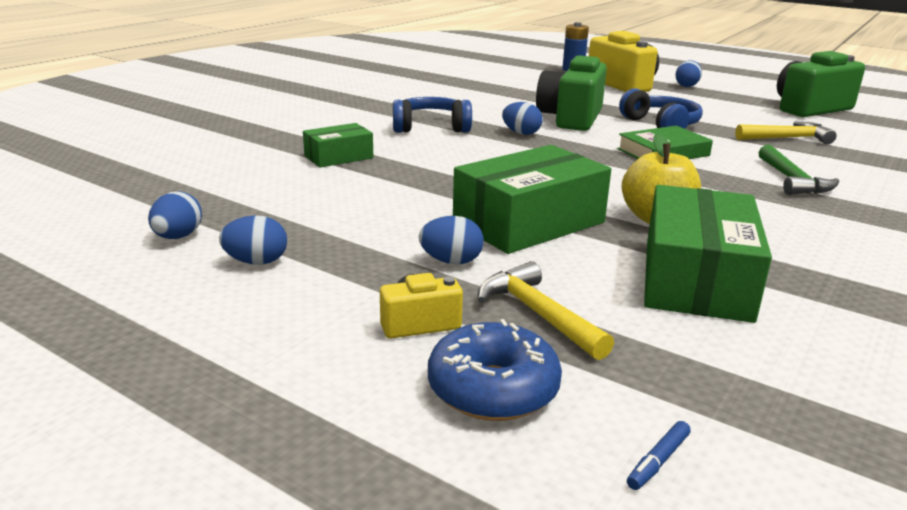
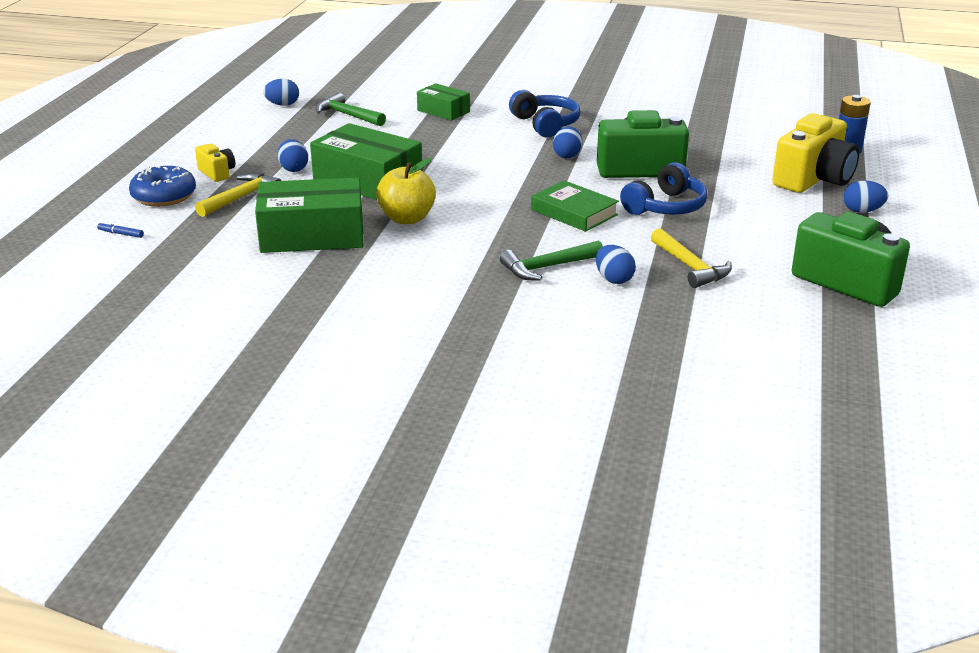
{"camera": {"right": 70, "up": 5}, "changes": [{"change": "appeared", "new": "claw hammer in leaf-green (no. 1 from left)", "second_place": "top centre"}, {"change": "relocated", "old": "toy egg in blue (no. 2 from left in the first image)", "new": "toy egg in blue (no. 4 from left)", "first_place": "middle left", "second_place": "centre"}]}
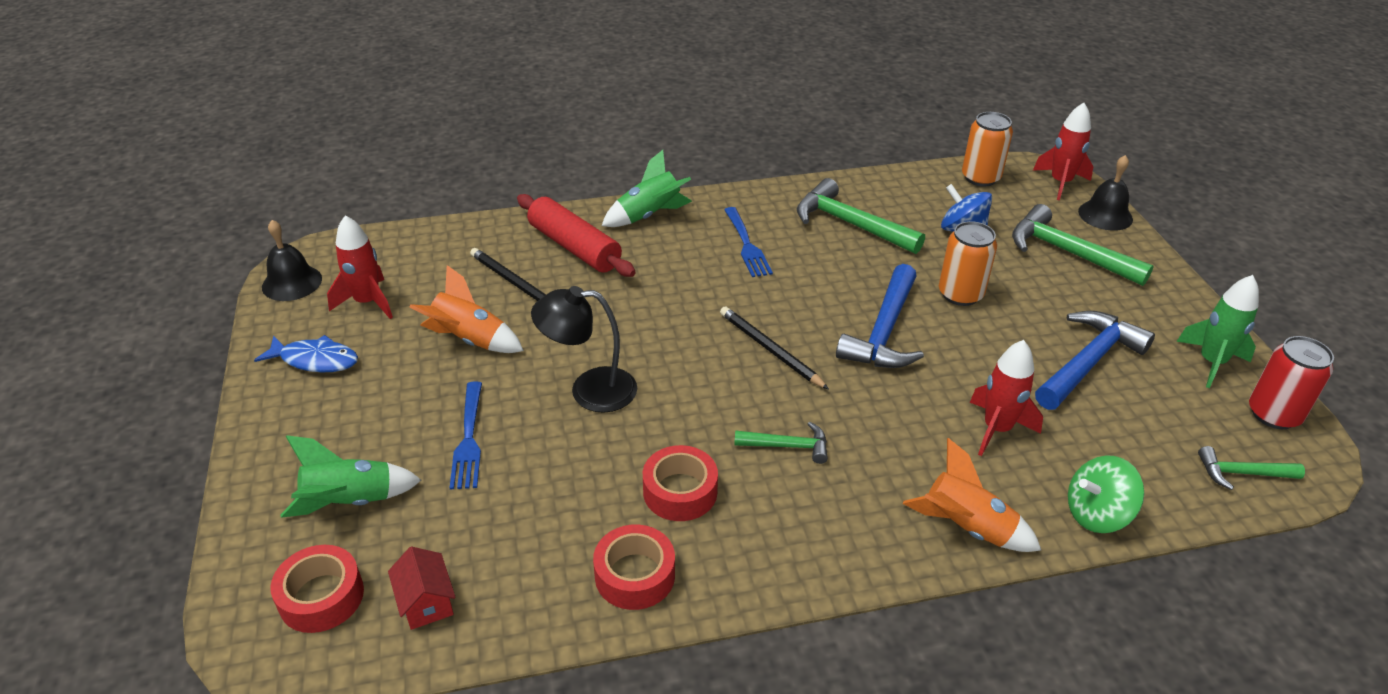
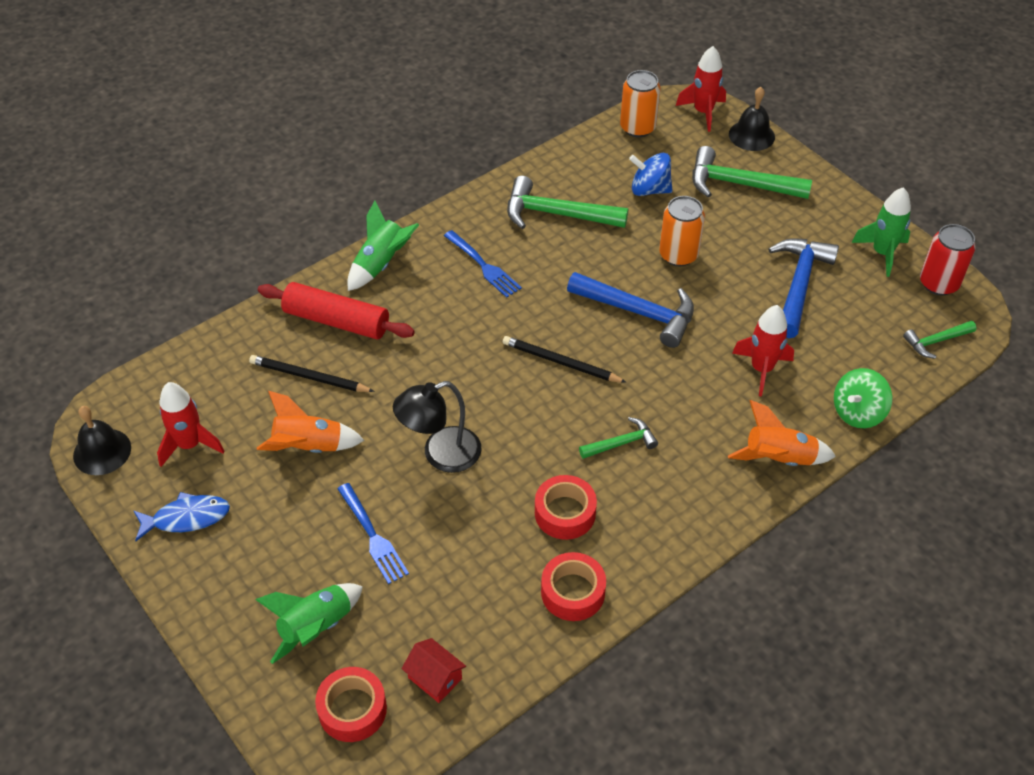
{"camera": {"right": -25, "up": 10}, "changes": [{"change": "spun", "old": "claw hammer in blue (no. 1 from left)", "first_place": "centre", "second_place": "centre", "degrees": -60}]}
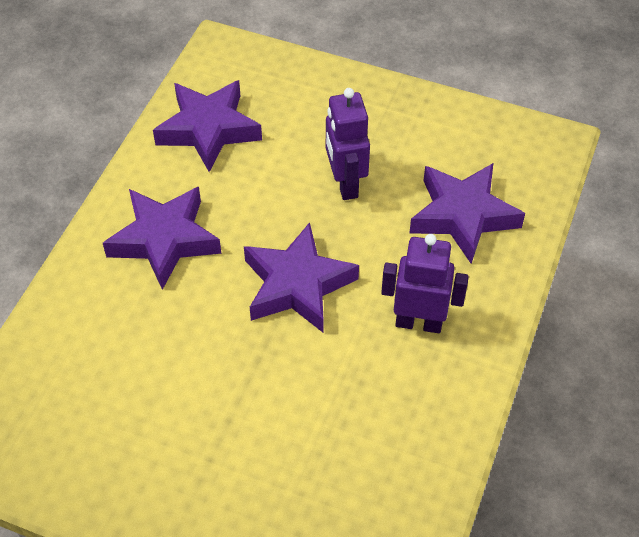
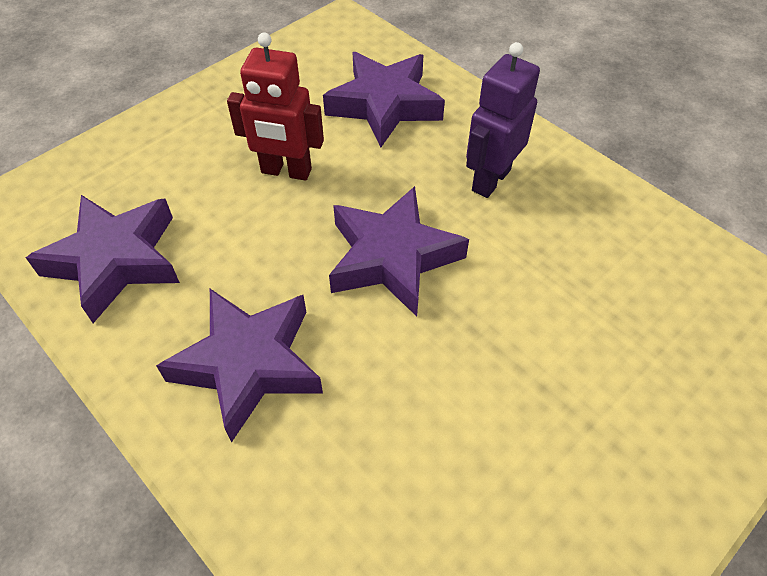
{"camera": {"right": -65, "up": 0}, "changes": [{"change": "colour", "old": "robot in purple (no. 1 from left)", "new": "robot in scarlet", "first_place": "top centre", "second_place": "top centre"}]}
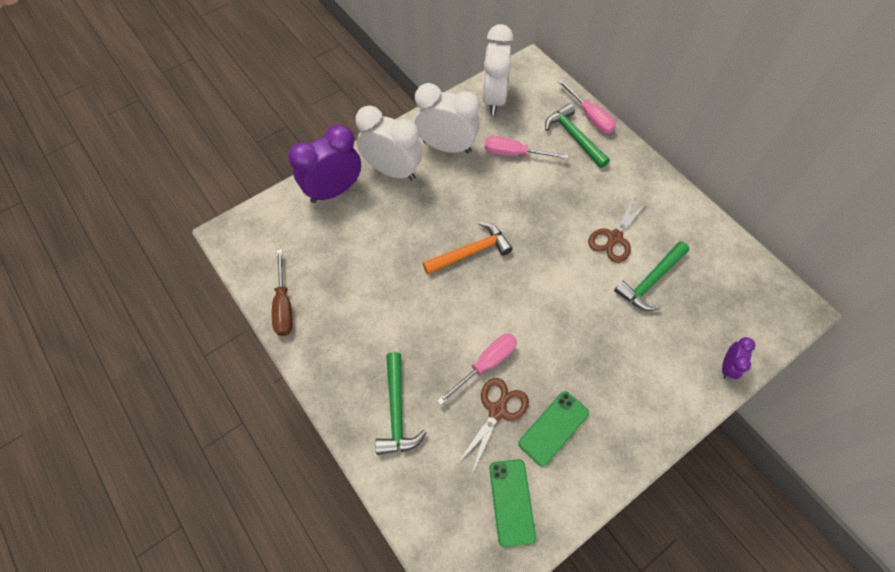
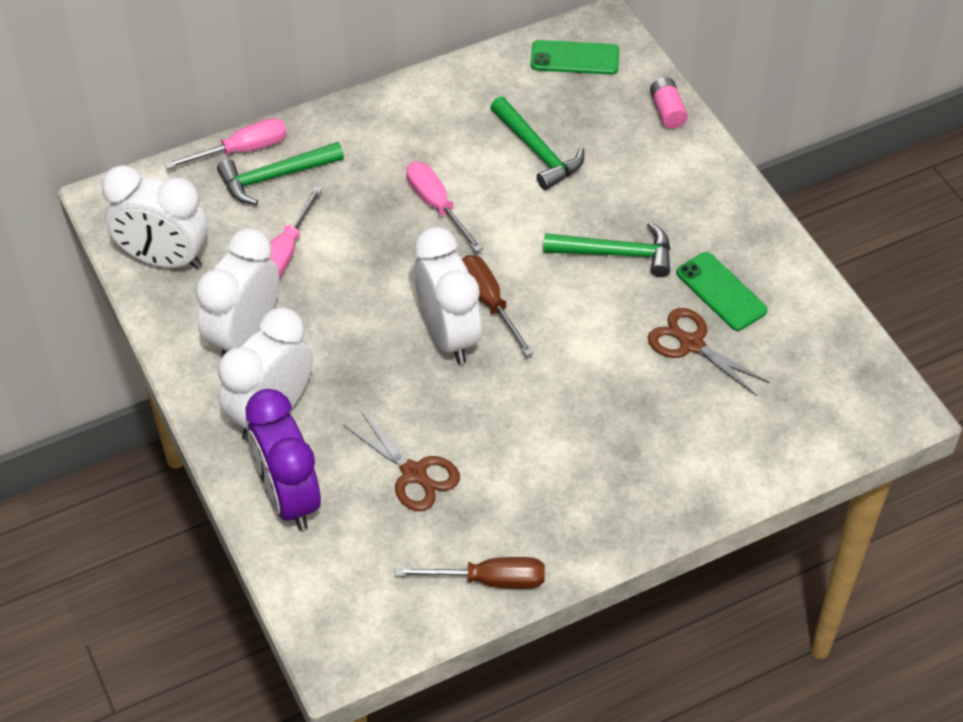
{"camera": {"right": -80, "up": -10}, "changes": [{"change": "relocated", "old": "shears in brown (no. 2 from left in the first image)", "new": "shears in brown (no. 1 from left)", "first_place": "middle right", "second_place": "centre"}, {"change": "relocated", "old": "screwdriver in pink (no. 1 from left in the first image)", "new": "screwdriver in pink (no. 3 from left)", "first_place": "centre", "second_place": "top centre"}, {"change": "exchanged", "old": "claw hammer in orange-coloured", "new": "clock in snow-white (no. 4 from left)", "first_place": "centre", "second_place": "centre"}, {"change": "appeared", "new": "screwdriver in brown (no. 2 from left)", "second_place": "centre"}, {"change": "relocated", "old": "phone in leaf-green (no. 1 from left)", "first_place": "bottom centre", "second_place": "top centre"}, {"change": "relocated", "old": "claw hammer in leaf-green (no. 1 from left in the first image)", "new": "claw hammer in leaf-green (no. 3 from left)", "first_place": "bottom centre", "second_place": "centre"}, {"change": "exchanged", "old": "clock in purple (no. 2 from left)", "new": "AA battery in pink", "first_place": "middle right", "second_place": "top right"}]}
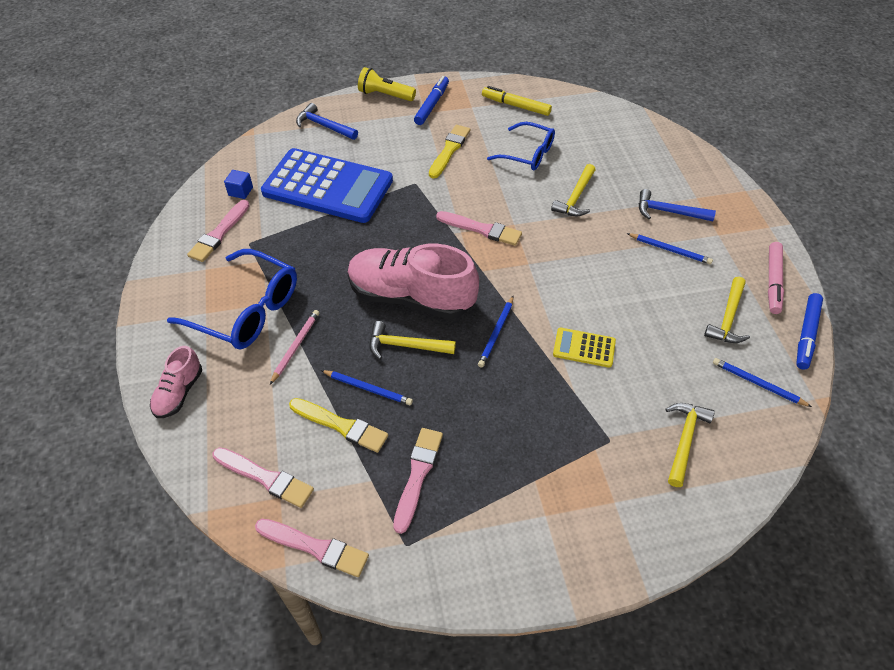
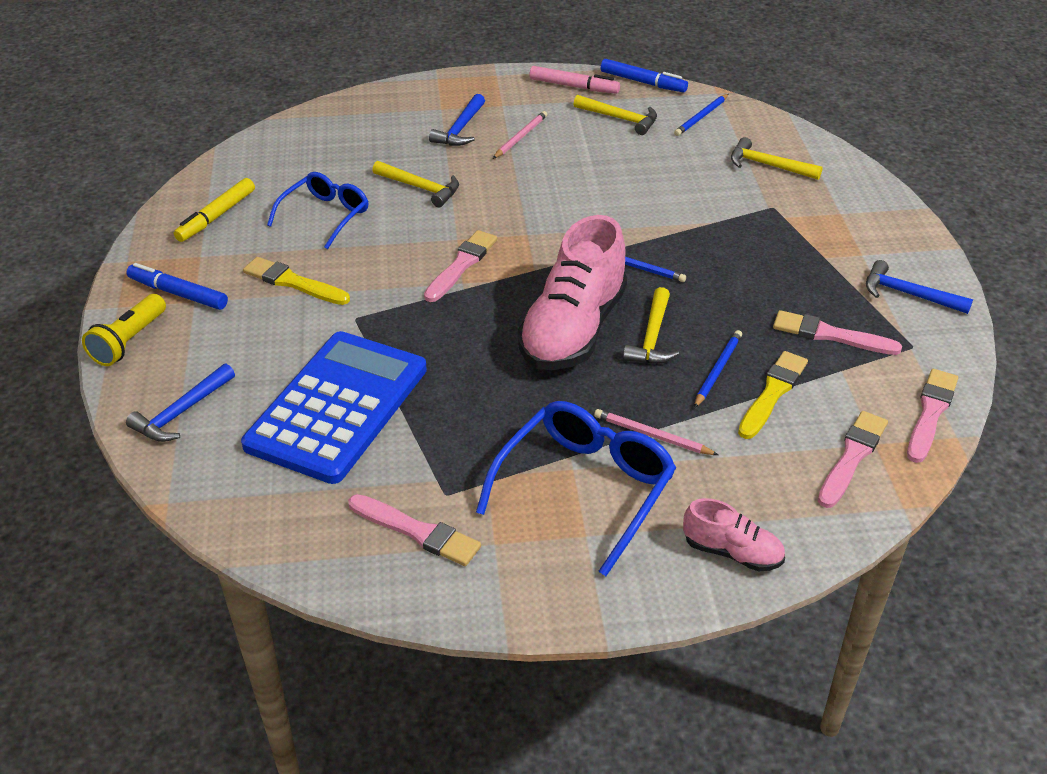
{"camera": {"right": -85, "up": -10}, "changes": [{"change": "colour", "old": "lead pencil in blue (no. 3 from left)", "new": "lead pencil in pink (no. 1 from left)", "first_place": "middle right", "second_place": "top centre"}, {"change": "appeared", "new": "claw hammer in blue (no. 3 from left)", "second_place": "middle right"}, {"change": "missing", "old": "cube in blue", "first_place": "top left"}, {"change": "missing", "old": "pocket calculator in bright yellow", "first_place": "centre"}]}
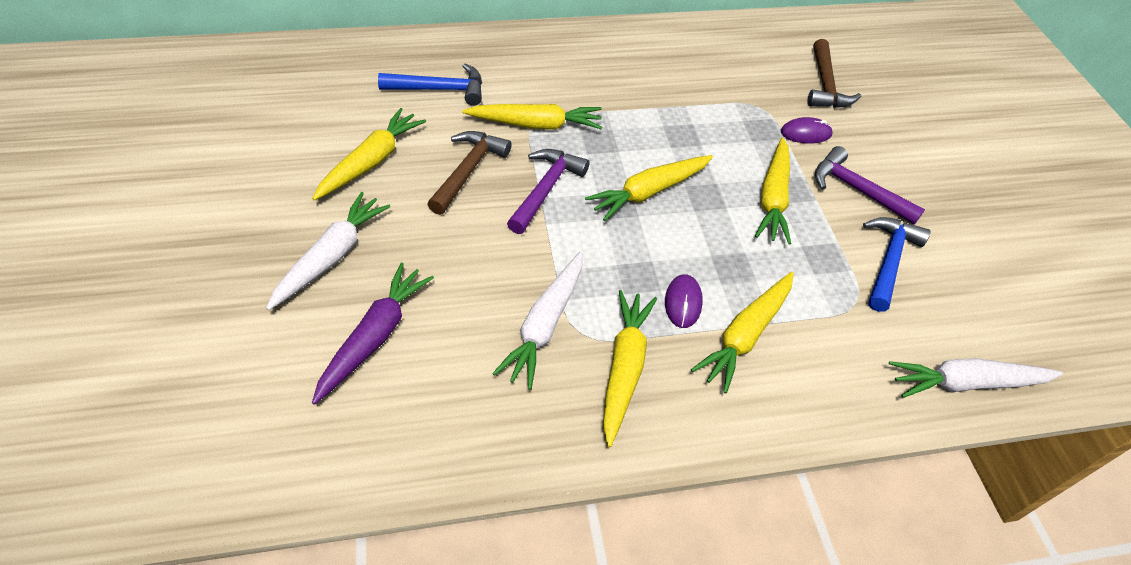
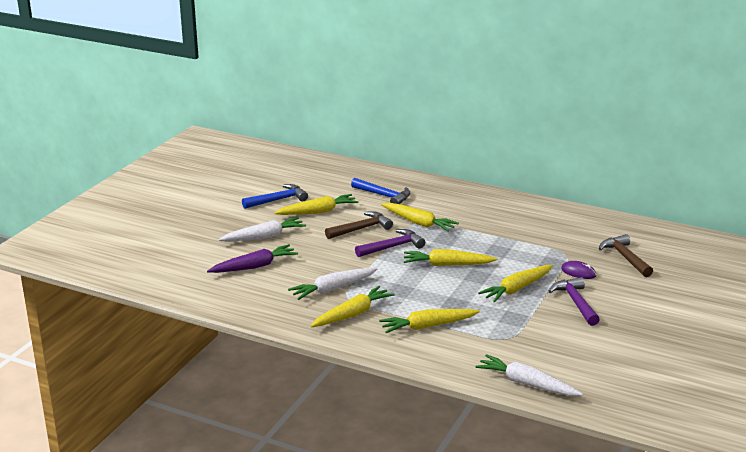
{"camera": {"right": 40, "up": -25}, "changes": [{"change": "relocated", "old": "claw hammer in blue (no. 2 from left in the first image)", "new": "claw hammer in blue (no. 1 from left)", "first_place": "middle right", "second_place": "centre"}, {"change": "spun", "old": "claw hammer in brown (no. 2 from left)", "first_place": "top right", "second_place": "middle right", "degrees": 120}, {"change": "missing", "old": "PC mouse in purple (no. 1 from left)", "first_place": "centre"}]}
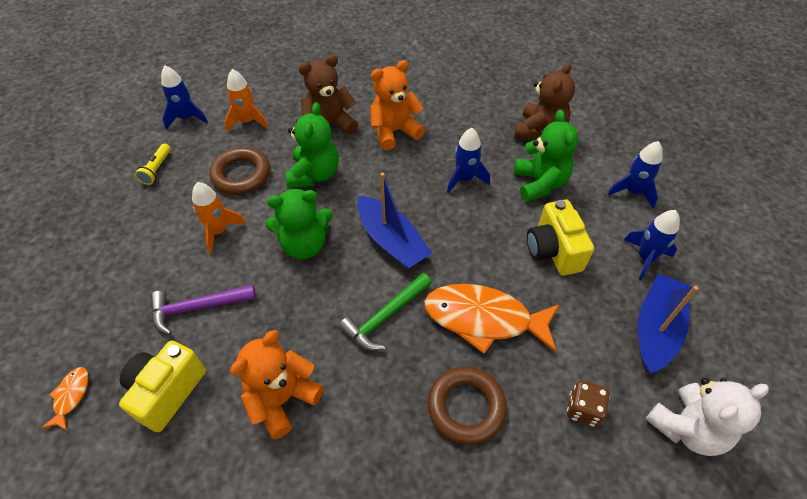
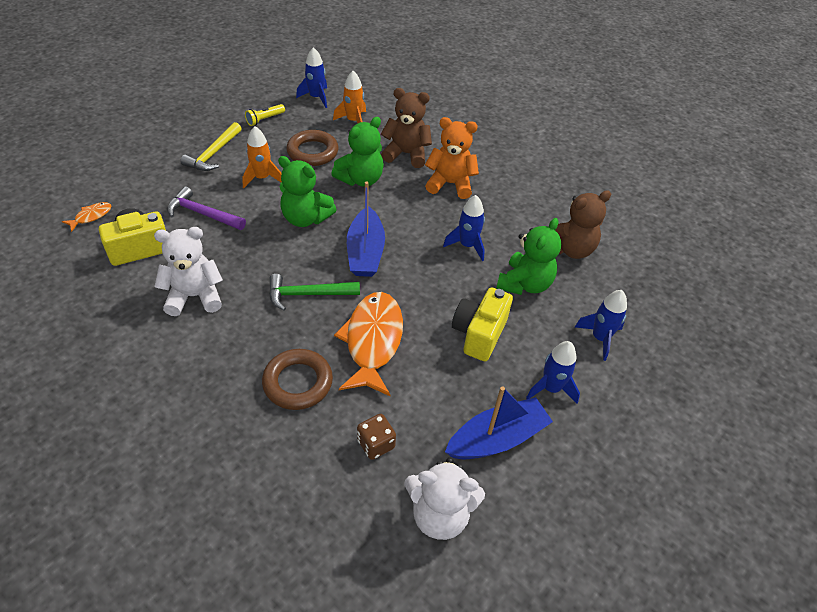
{"camera": {"right": 35, "up": -5}, "changes": [{"change": "colour", "old": "teddy bear in orange-coloured (no. 1 from left)", "new": "teddy bear in snow-white (no. 1 from left)", "first_place": "bottom centre", "second_place": "middle left"}, {"change": "appeared", "new": "claw hammer in bright yellow", "second_place": "top left"}, {"change": "spun", "old": "fish in orange-coloured (no. 2 from left)", "first_place": "centre", "second_place": "centre", "degrees": 45}]}
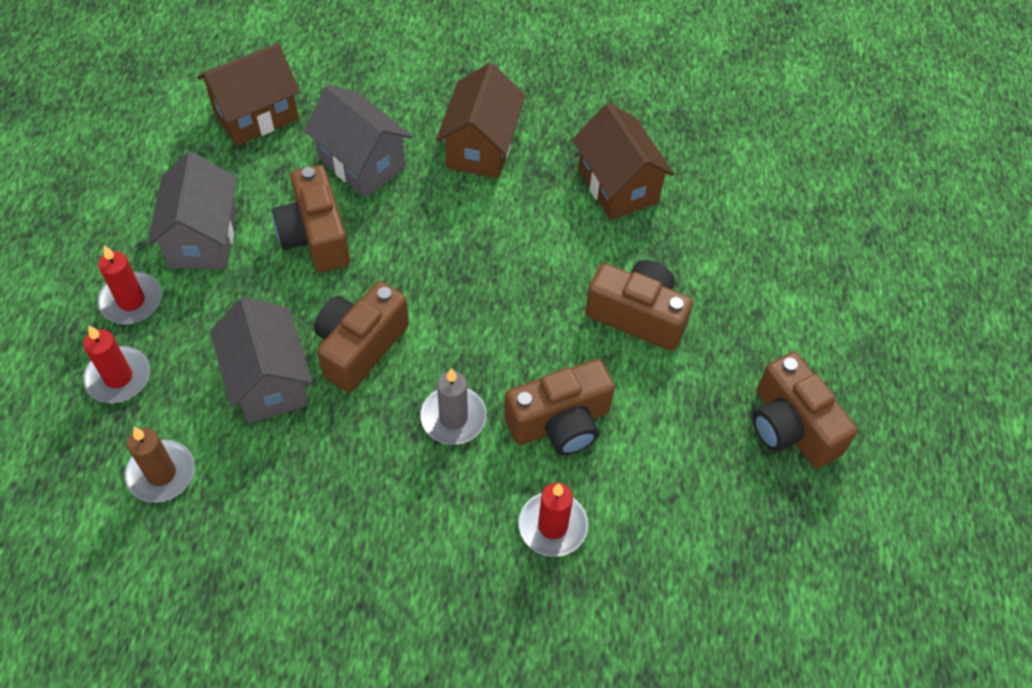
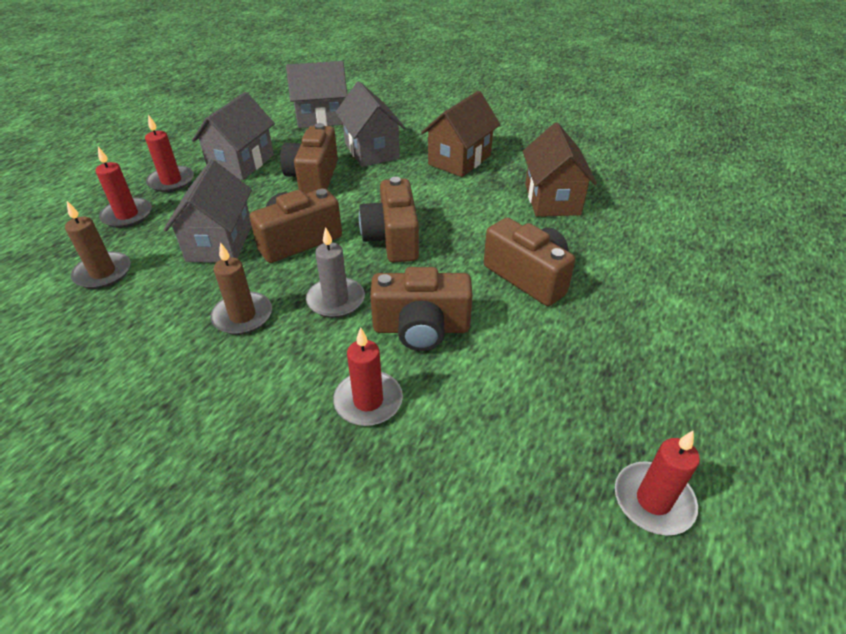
{"camera": {"right": 25, "up": -15}, "changes": [{"change": "appeared", "new": "wax candle in brown (no. 2 from left)", "second_place": "middle left"}, {"change": "colour", "old": "toy house in brown (no. 1 from left)", "new": "toy house in grey (no. 3 from left)", "first_place": "top left", "second_place": "top centre"}, {"change": "relocated", "old": "camera in brown (no. 5 from left in the first image)", "new": "camera in brown (no. 3 from left)", "first_place": "middle right", "second_place": "centre"}, {"change": "appeared", "new": "wax candle in scarlet (no. 4 from left)", "second_place": "bottom right"}]}
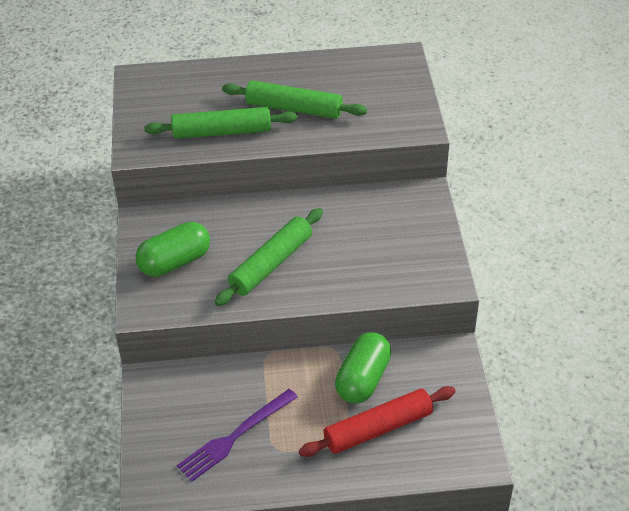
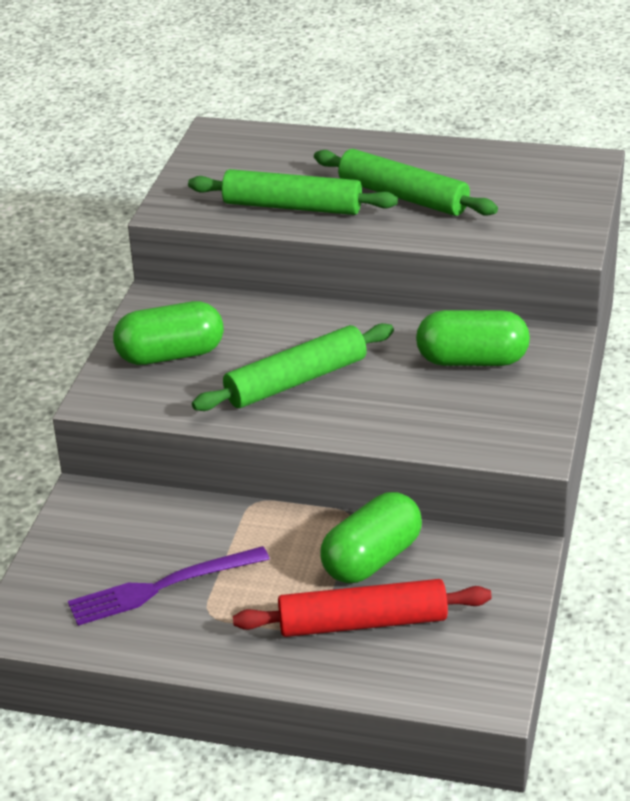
{"camera": {"right": 20, "up": -10}, "changes": [{"change": "appeared", "new": "pill in leaf-green (no. 3 from left)", "second_place": "middle right"}]}
